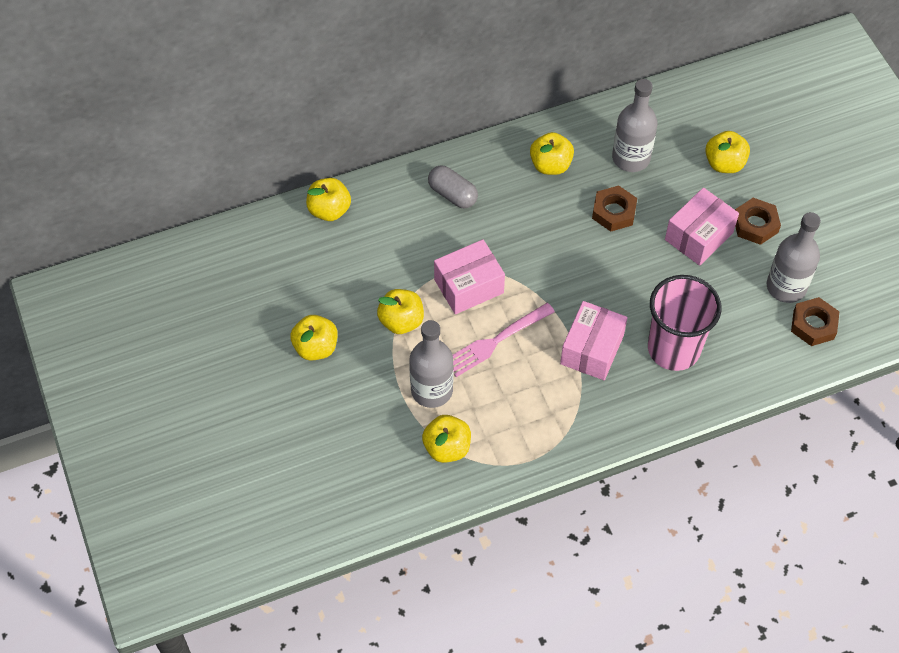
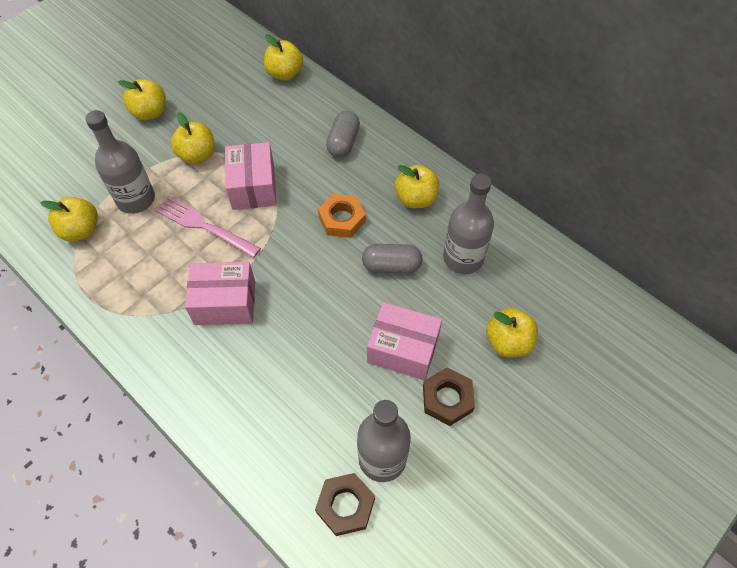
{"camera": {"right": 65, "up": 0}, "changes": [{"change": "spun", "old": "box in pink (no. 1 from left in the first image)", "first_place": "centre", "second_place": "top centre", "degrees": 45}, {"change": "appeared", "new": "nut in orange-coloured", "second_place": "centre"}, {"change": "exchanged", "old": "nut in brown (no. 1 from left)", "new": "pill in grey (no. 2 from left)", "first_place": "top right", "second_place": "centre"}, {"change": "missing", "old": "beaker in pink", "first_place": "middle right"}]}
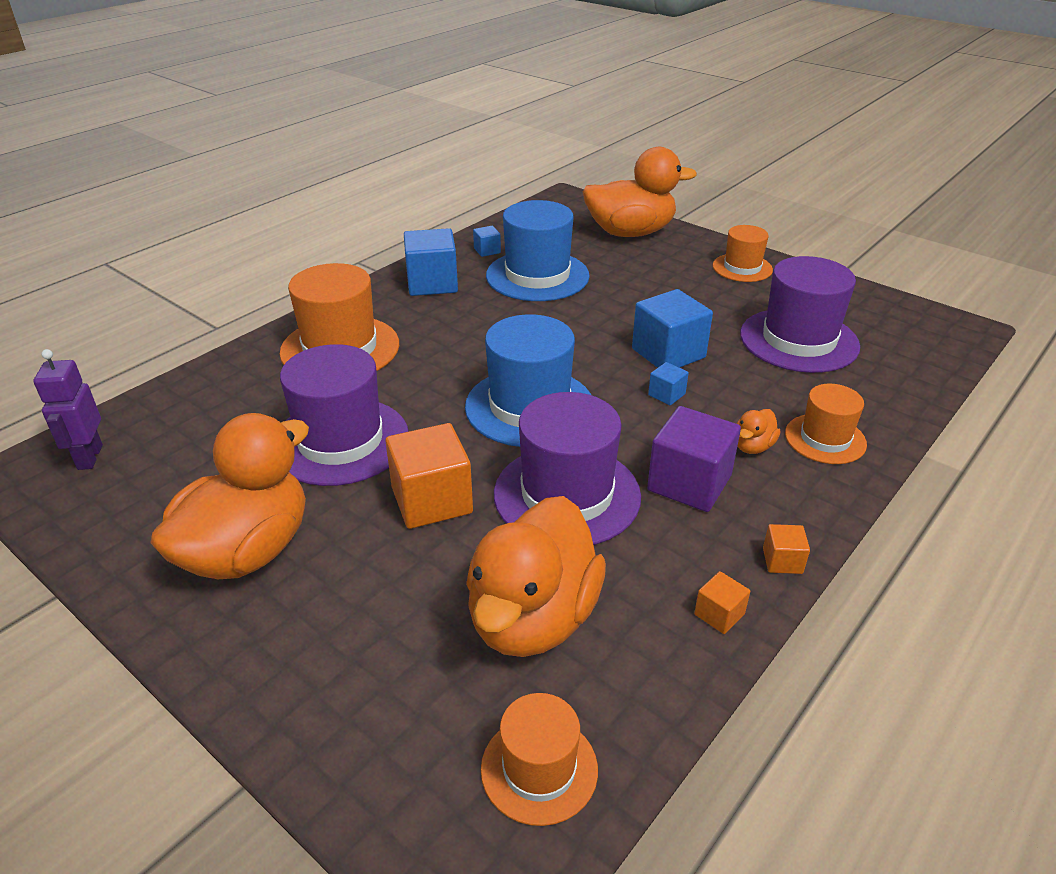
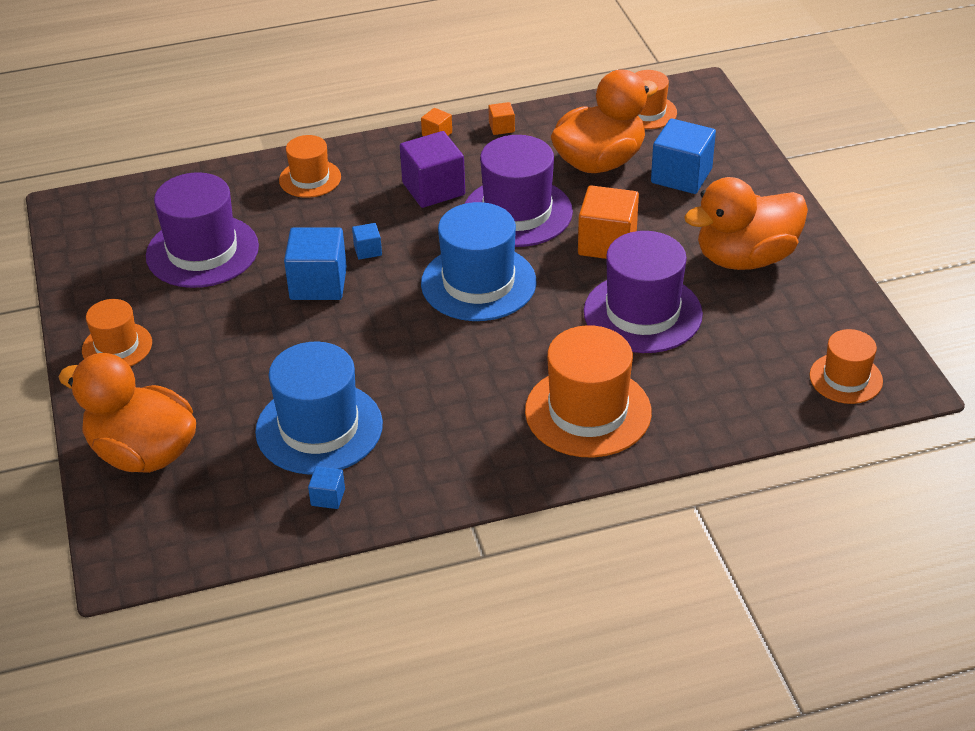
{"camera": {"right": -145, "up": 5}, "changes": [{"change": "relocated", "old": "cube in blue (no. 1 from left in the first image)", "new": "cube in blue (no. 4 from left)", "first_place": "top centre", "second_place": "top right"}, {"change": "exchanged", "old": "robot in purple", "new": "top hat in orange-coloured (no. 5 from left)", "first_place": "middle left", "second_place": "middle right"}, {"change": "missing", "old": "toy duck in orange-coloured (no. 4 from left)", "first_place": "middle right"}]}
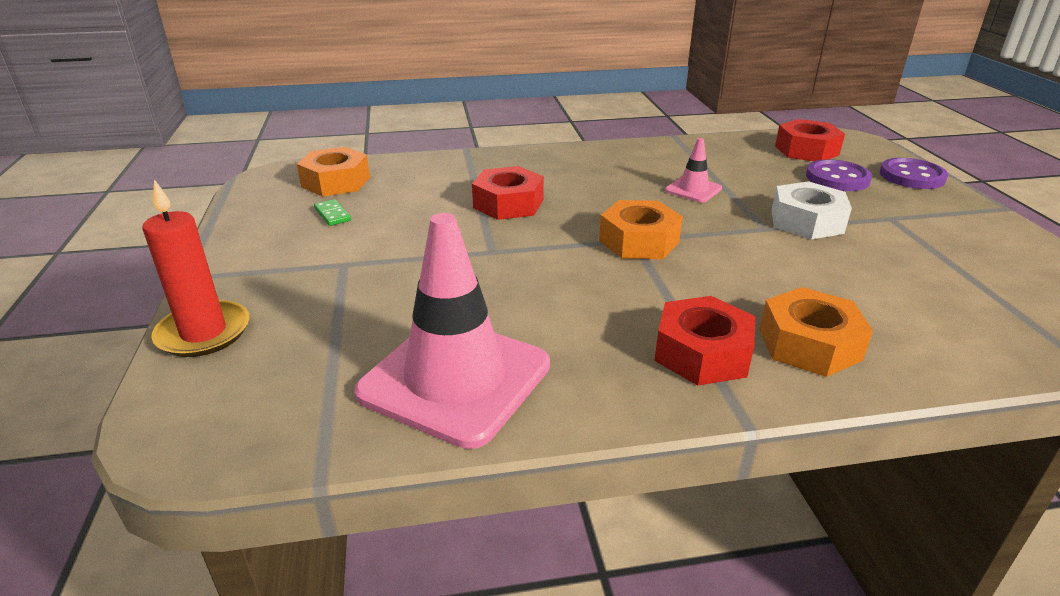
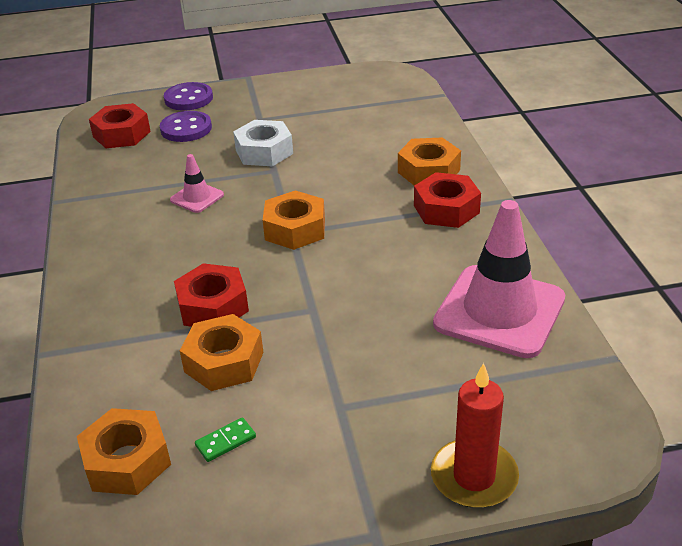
{"camera": {"right": -90, "up": 5}, "changes": [{"change": "appeared", "new": "nut in orange-coloured (no. 2 from left)", "second_place": "middle left"}]}
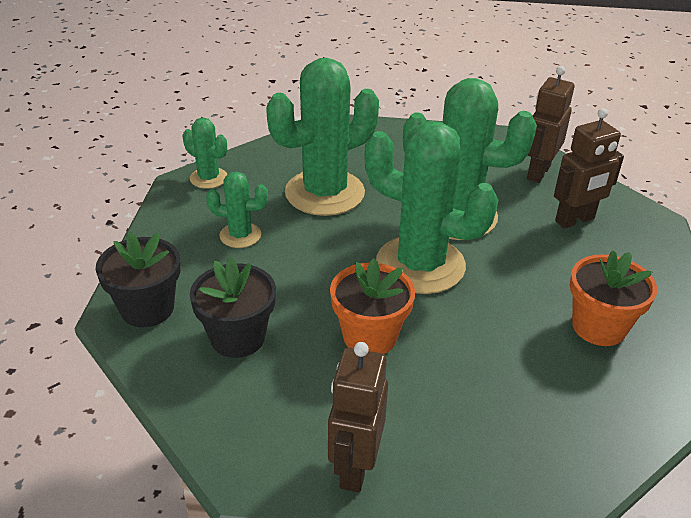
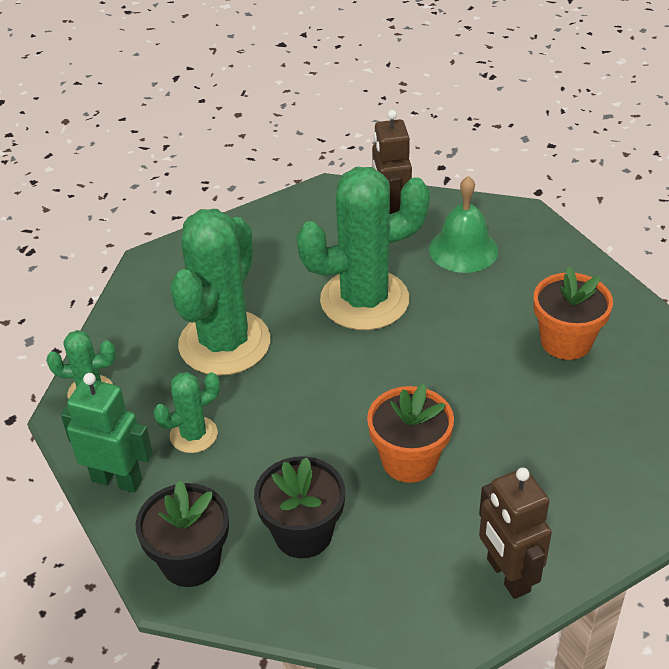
{"camera": {"right": -35, "up": 5}, "changes": [{"change": "appeared", "new": "robot in leaf-green", "second_place": "middle left"}, {"change": "exchanged", "old": "robot in brown (no. 3 from left)", "new": "school bell in leaf-green", "first_place": "top right", "second_place": "middle right"}, {"change": "missing", "old": "prickly plant in leaf-green (no. 4 from left)", "first_place": "centre"}]}
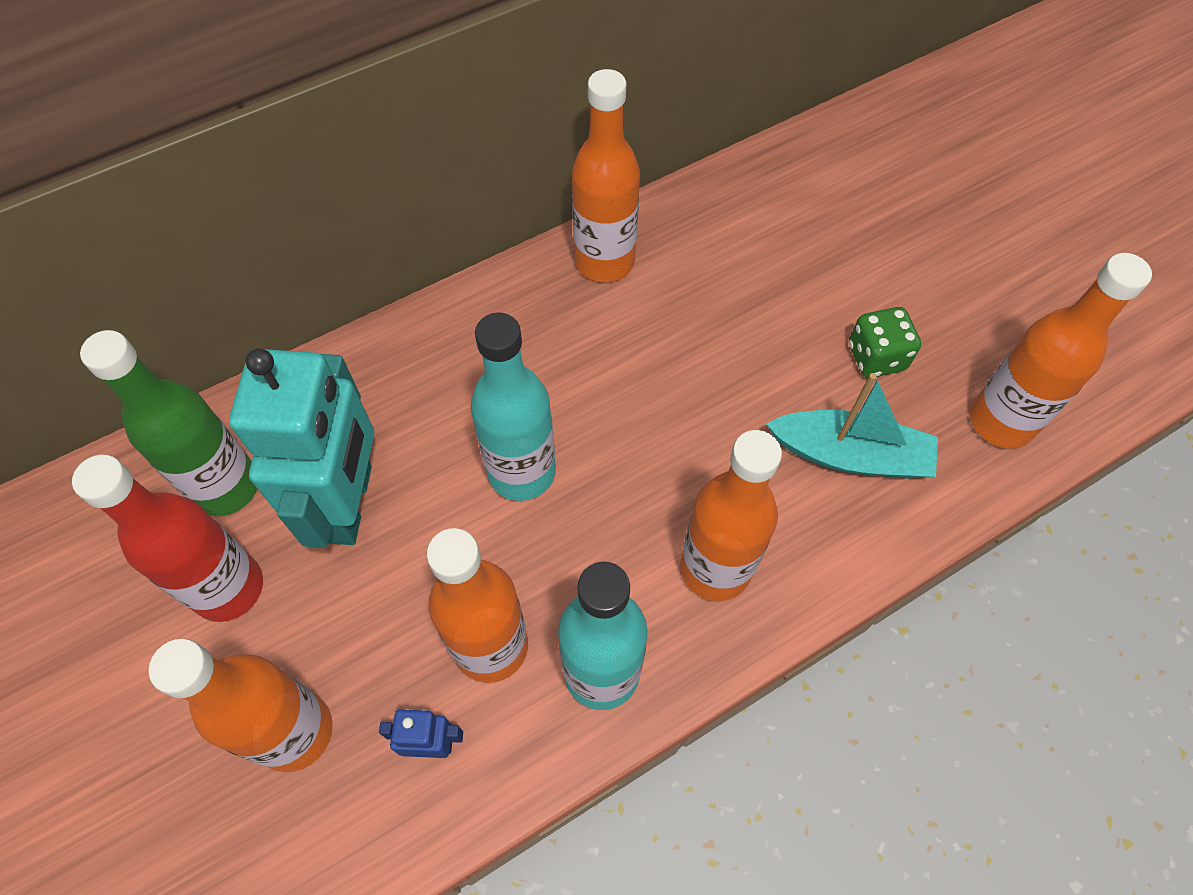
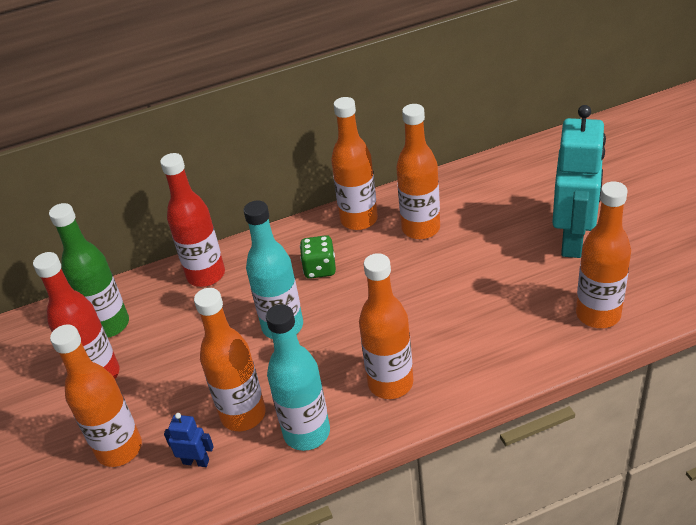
{"camera": {"right": 15, "up": -20}, "changes": [{"change": "appeared", "new": "flask in scarlet (no. 2 from left)", "second_place": "middle left"}, {"change": "relocated", "old": "game die in leaf-green", "first_place": "middle right", "second_place": "centre"}, {"change": "appeared", "new": "flask in orange-coloured (no. 5 from left)", "second_place": "top centre"}, {"change": "relocated", "old": "robot in aqua", "first_place": "middle left", "second_place": "middle right"}, {"change": "missing", "old": "toy boat in aqua", "first_place": "middle right"}]}
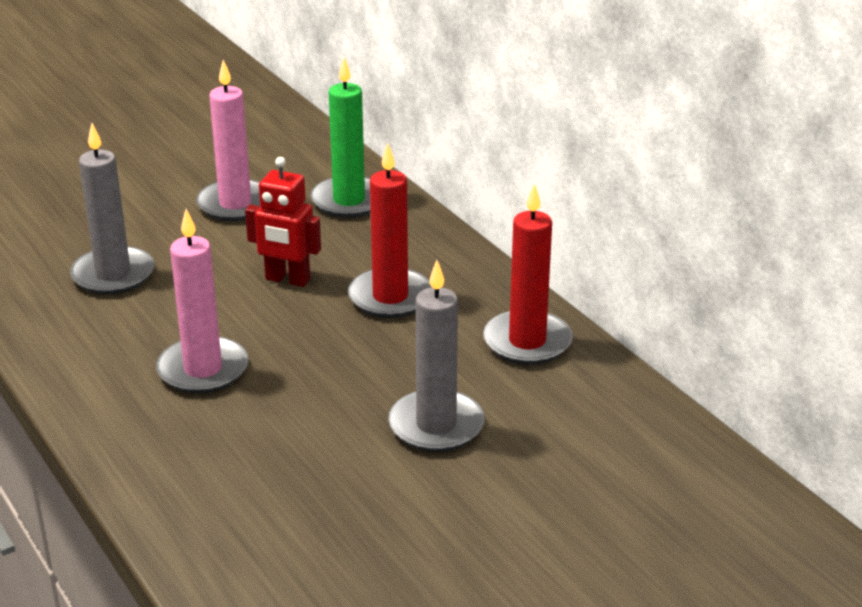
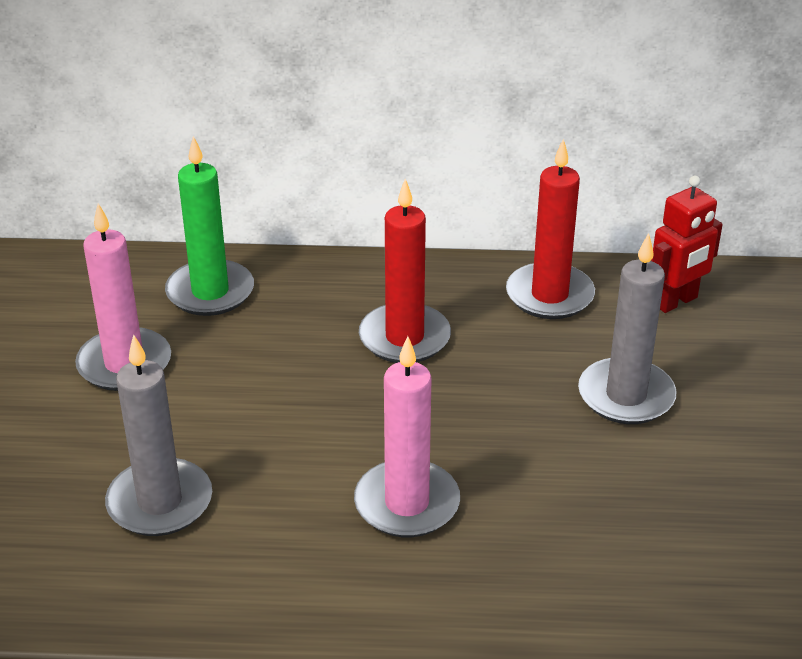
{"camera": {"right": -55, "up": 5}, "changes": [{"change": "relocated", "old": "robot in scarlet", "first_place": "middle left", "second_place": "middle right"}]}
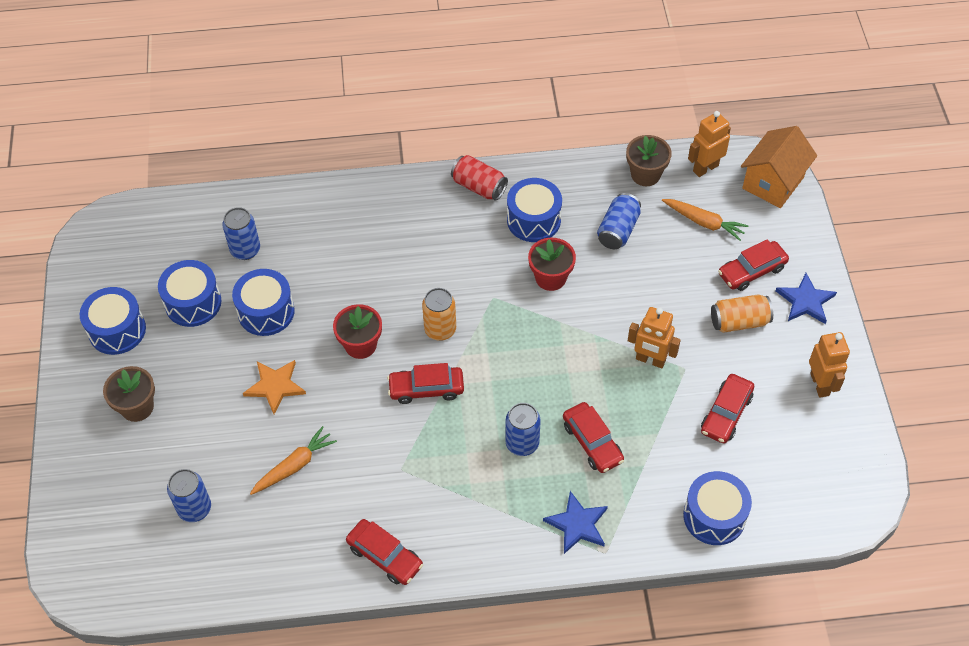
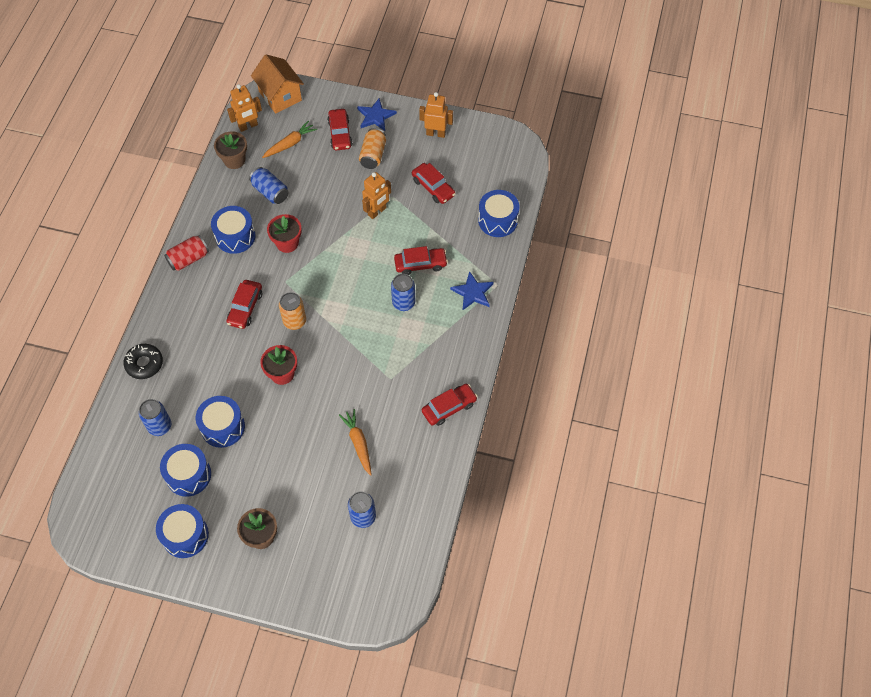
{"camera": {"right": -70, "up": 5}, "changes": [{"change": "appeared", "new": "glazed donut in ebony", "second_place": "middle left"}, {"change": "relocated", "old": "car in scarlet (no. 2 from left in the first image)", "new": "car in scarlet (no. 1 from left)", "first_place": "centre", "second_place": "middle left"}, {"change": "spun", "old": "robot in orange-coloured (no. 2 from left in the first image)", "first_place": "top right", "second_place": "top left", "degrees": -105}, {"change": "missing", "old": "star in orange-coloured", "first_place": "middle left"}]}
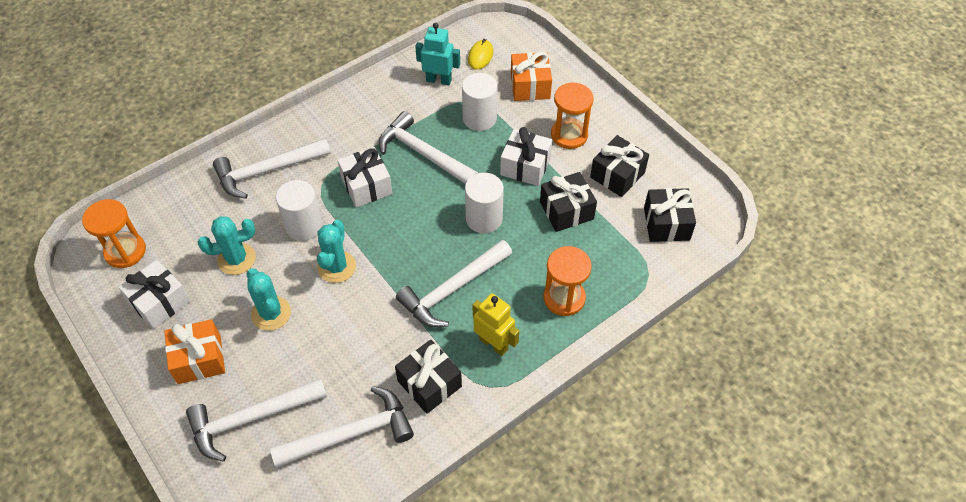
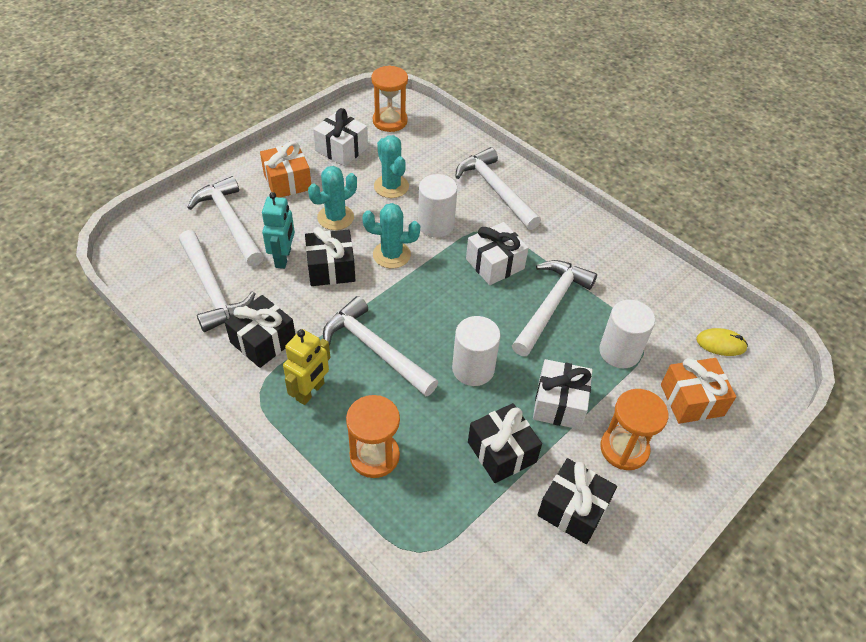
{"camera": {"right": 80, "up": -5}, "changes": [{"change": "relocated", "old": "robot in aqua", "first_place": "top centre", "second_place": "middle left"}, {"change": "relocated", "old": "wrapped gift in ebony (no. 4 from left in the first image)", "new": "wrapped gift in ebony (no. 2 from left)", "first_place": "middle right", "second_place": "centre"}]}
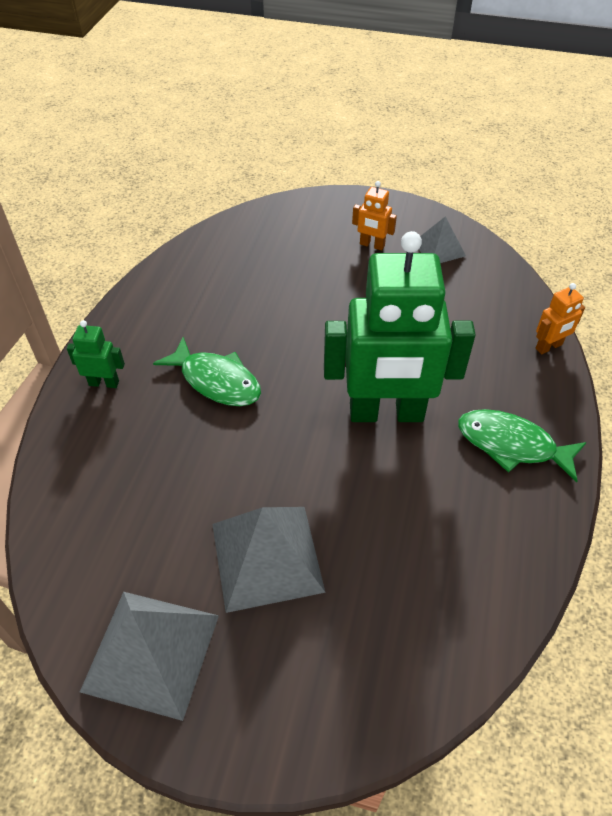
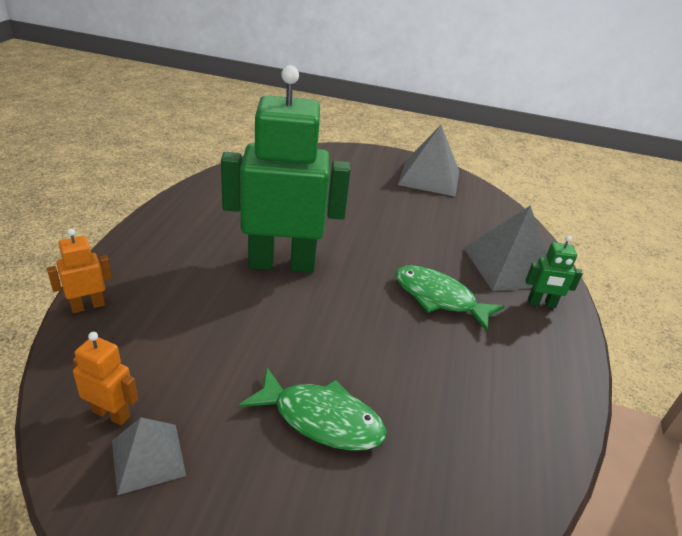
{"camera": {"right": 175, "up": -15}, "changes": [{"change": "relocated", "old": "robot in orange-coloured (no. 1 from left in the first image)", "new": "robot in orange-coloured (no. 2 from left)", "first_place": "top centre", "second_place": "bottom left"}, {"change": "relocated", "old": "fish in leaf-green (no. 2 from left in the first image)", "new": "fish in leaf-green (no. 1 from left)", "first_place": "middle right", "second_place": "bottom centre"}, {"change": "relocated", "old": "pyramid in grey (no. 2 from left in the first image)", "new": "pyramid in grey (no. 3 from left)", "first_place": "bottom centre", "second_place": "middle right"}]}
